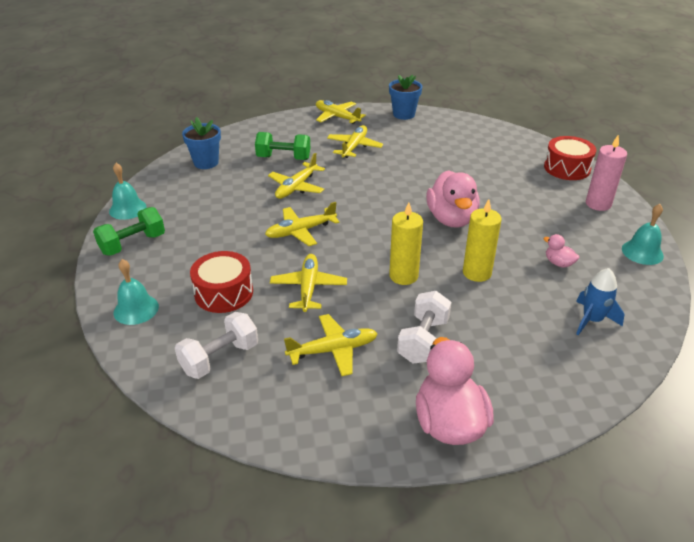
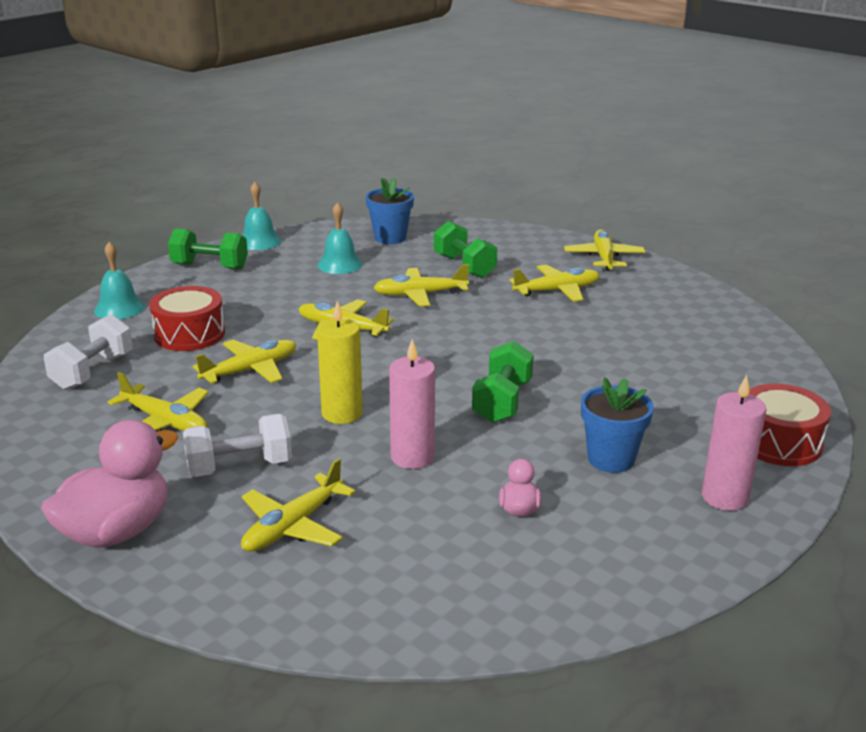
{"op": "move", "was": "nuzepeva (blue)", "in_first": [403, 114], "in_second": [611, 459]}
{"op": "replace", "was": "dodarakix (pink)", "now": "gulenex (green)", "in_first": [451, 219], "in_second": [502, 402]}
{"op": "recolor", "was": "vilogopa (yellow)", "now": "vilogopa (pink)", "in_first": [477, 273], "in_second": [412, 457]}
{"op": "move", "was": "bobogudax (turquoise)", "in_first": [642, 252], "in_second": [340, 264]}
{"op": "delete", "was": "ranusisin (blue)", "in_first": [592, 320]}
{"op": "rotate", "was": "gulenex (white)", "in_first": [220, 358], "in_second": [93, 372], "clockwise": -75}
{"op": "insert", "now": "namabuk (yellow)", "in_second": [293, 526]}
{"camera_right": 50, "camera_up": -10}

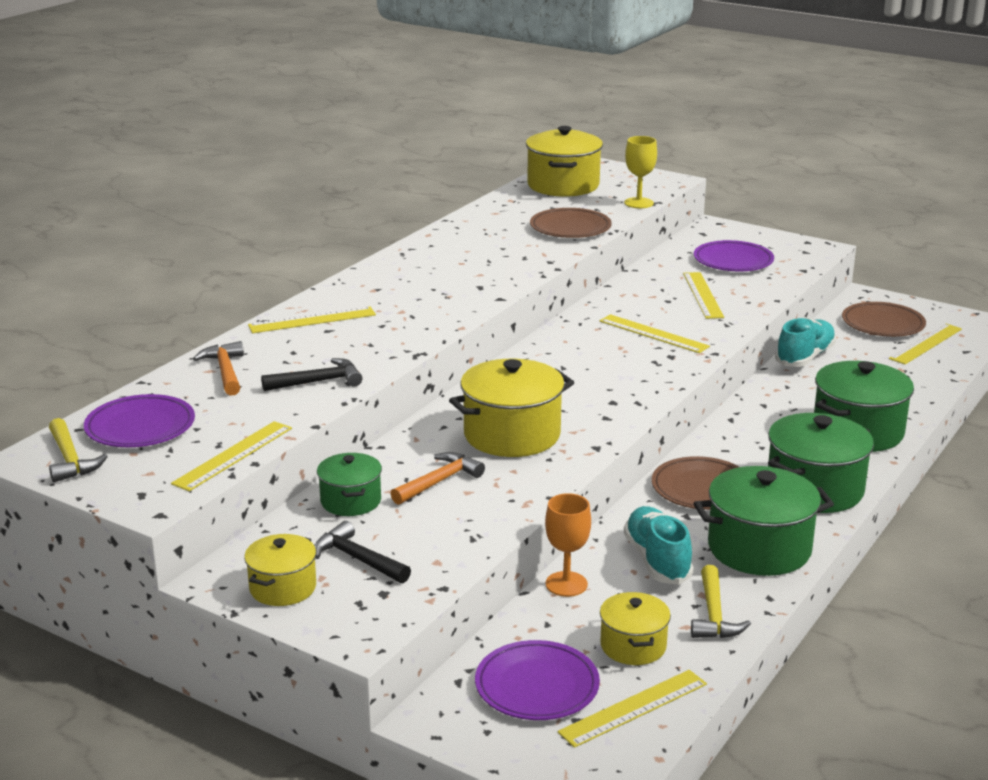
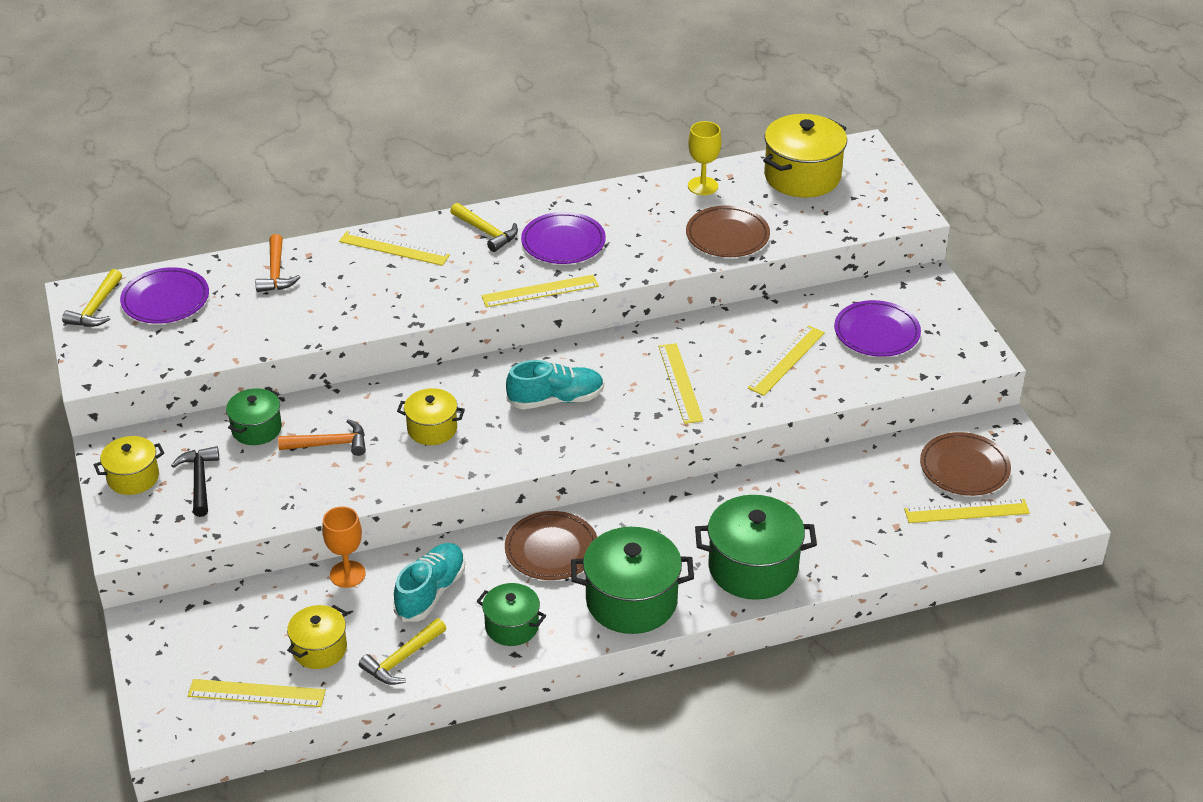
{"op": "move", "was": "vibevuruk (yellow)", "in_first": [638, 203], "in_second": [703, 186]}
{"op": "move", "was": "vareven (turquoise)", "in_first": [805, 357], "in_second": [556, 399]}
{"op": "rotate", "was": "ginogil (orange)", "in_first": [225, 371], "in_second": [276, 272], "clockwise": 150}
{"op": "delete", "was": "ginogil (black)", "in_first": [318, 382]}
{"op": "resize", "was": "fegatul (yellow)", "in_first": [512, 435], "in_second": [432, 429], "ratio": 0.58}
{"op": "move", "was": "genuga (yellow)", "in_first": [233, 455], "in_second": [540, 291]}
{"op": "resize", "was": "fegatul (green)", "in_first": [759, 548], "in_second": [512, 626], "ratio": 0.58}
{"op": "move", "was": "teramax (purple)", "in_first": [537, 686], "in_second": [563, 242]}
{"op": "insert", "now": "ginogil (yellow)", "in_second": [486, 232]}
{"camera_right": 40, "camera_up": 15}

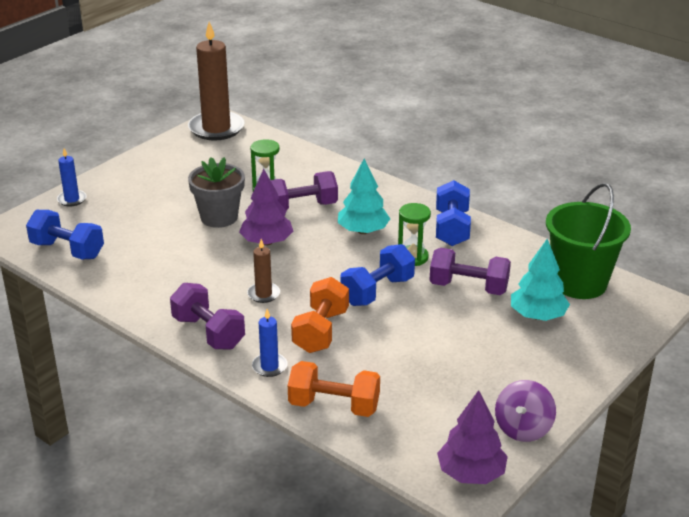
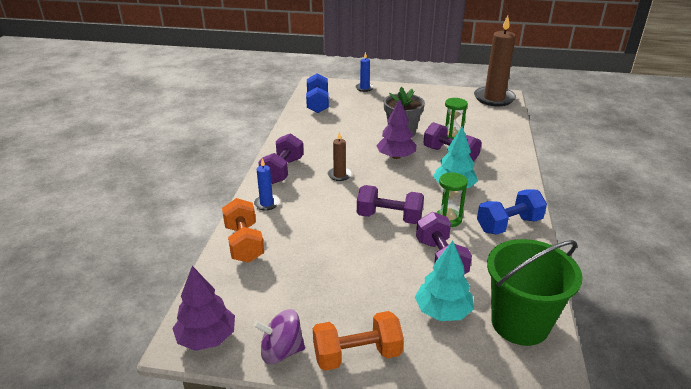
{"op": "recolor", "was": "gulenex (blue)", "now": "gulenex (purple)", "in_first": [377, 291], "in_second": [389, 217]}
{"op": "move", "was": "gulenex (orange)", "in_first": [321, 331], "in_second": [357, 355]}
{"camera_right": 60, "camera_up": 0}

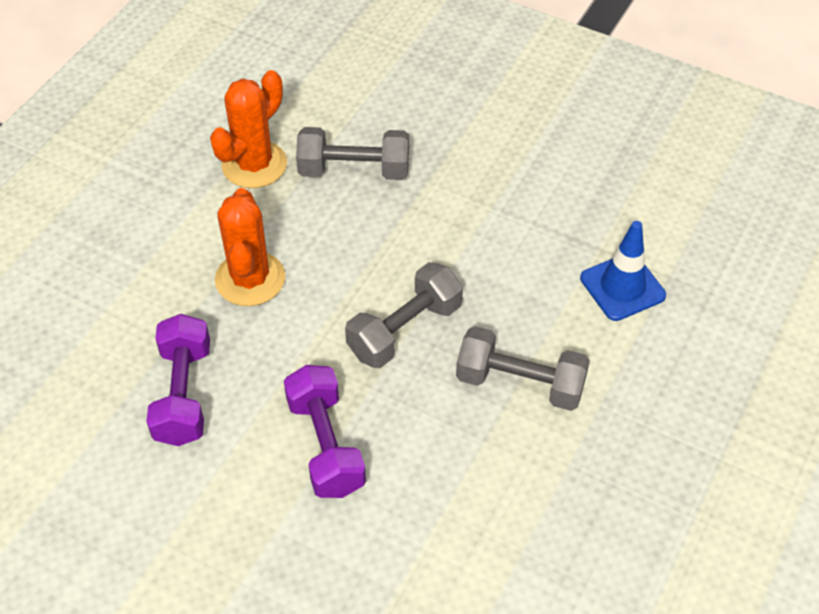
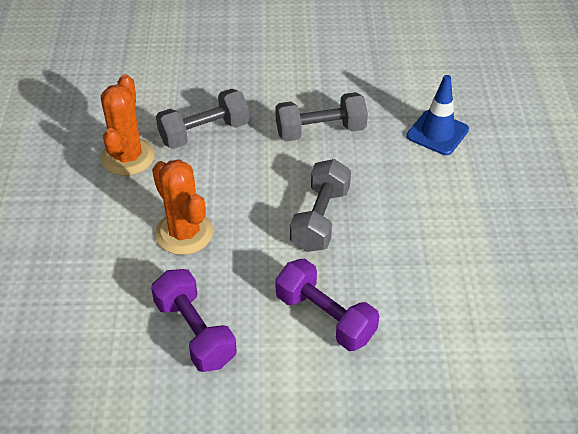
{"op": "move", "was": "gulenex (grey)", "in_first": [520, 383], "in_second": [320, 131]}
{"camera_right": -30, "camera_up": -5}

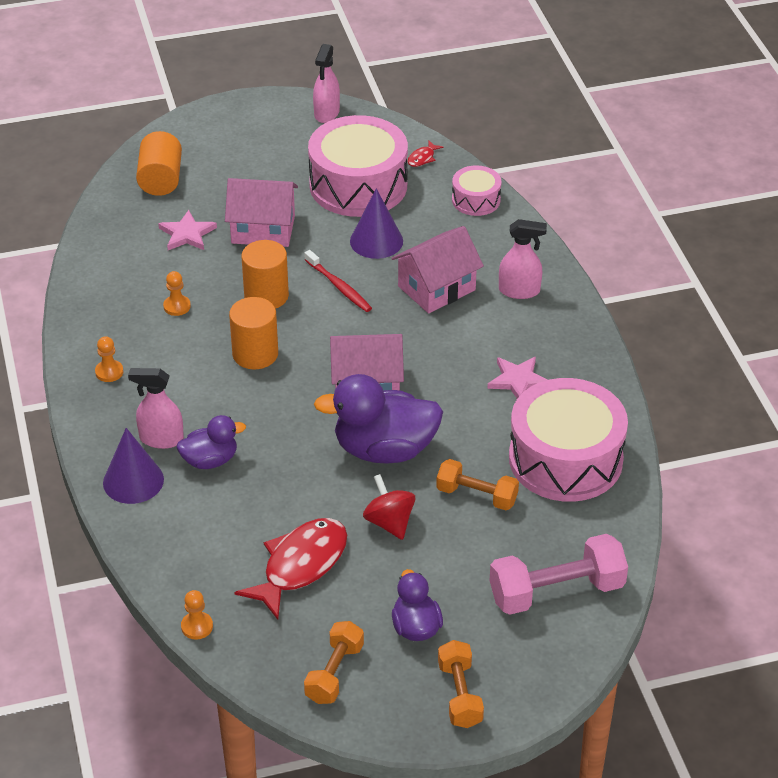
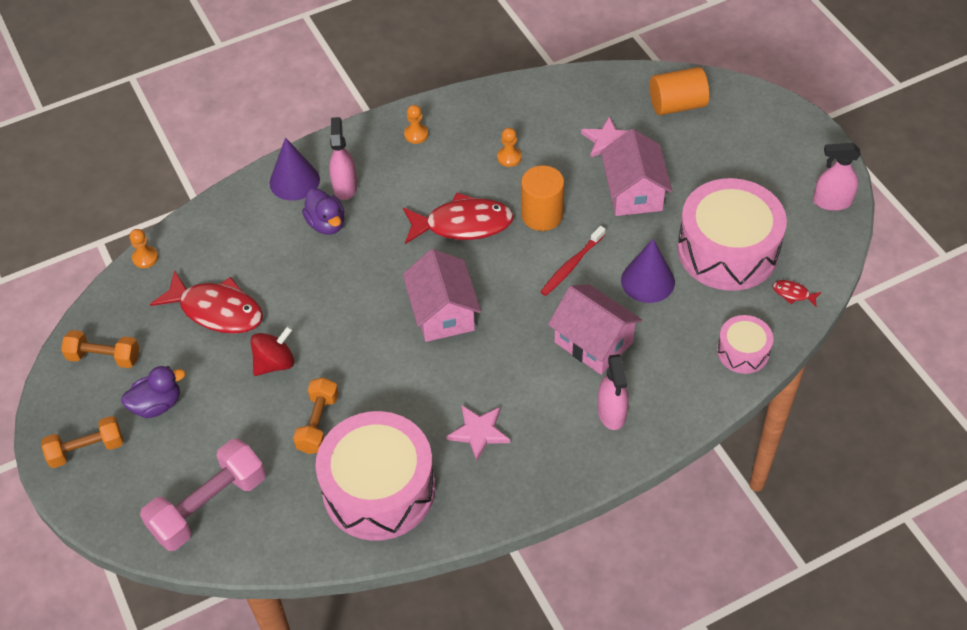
{"op": "replace", "was": "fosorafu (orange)", "now": "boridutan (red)", "in_first": [255, 354], "in_second": [463, 224]}
{"op": "delete", "was": "dodarakix (purple)", "in_first": [384, 449]}
{"op": "rotate", "was": "gulenex (pink)", "in_first": [556, 591], "in_second": [209, 506], "clockwise": 75}
{"camera_right": 80, "camera_up": 10}

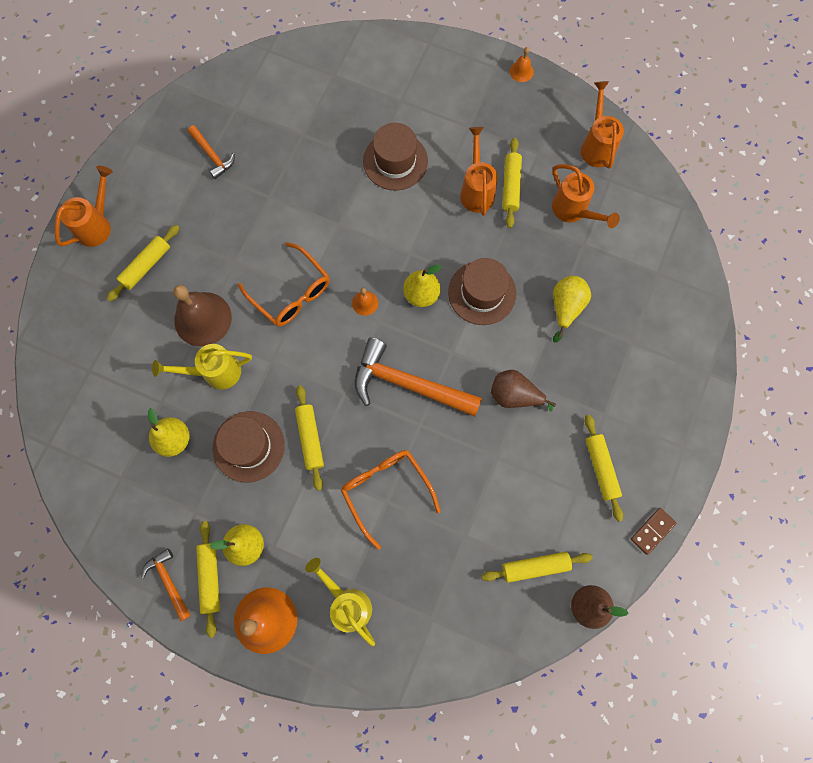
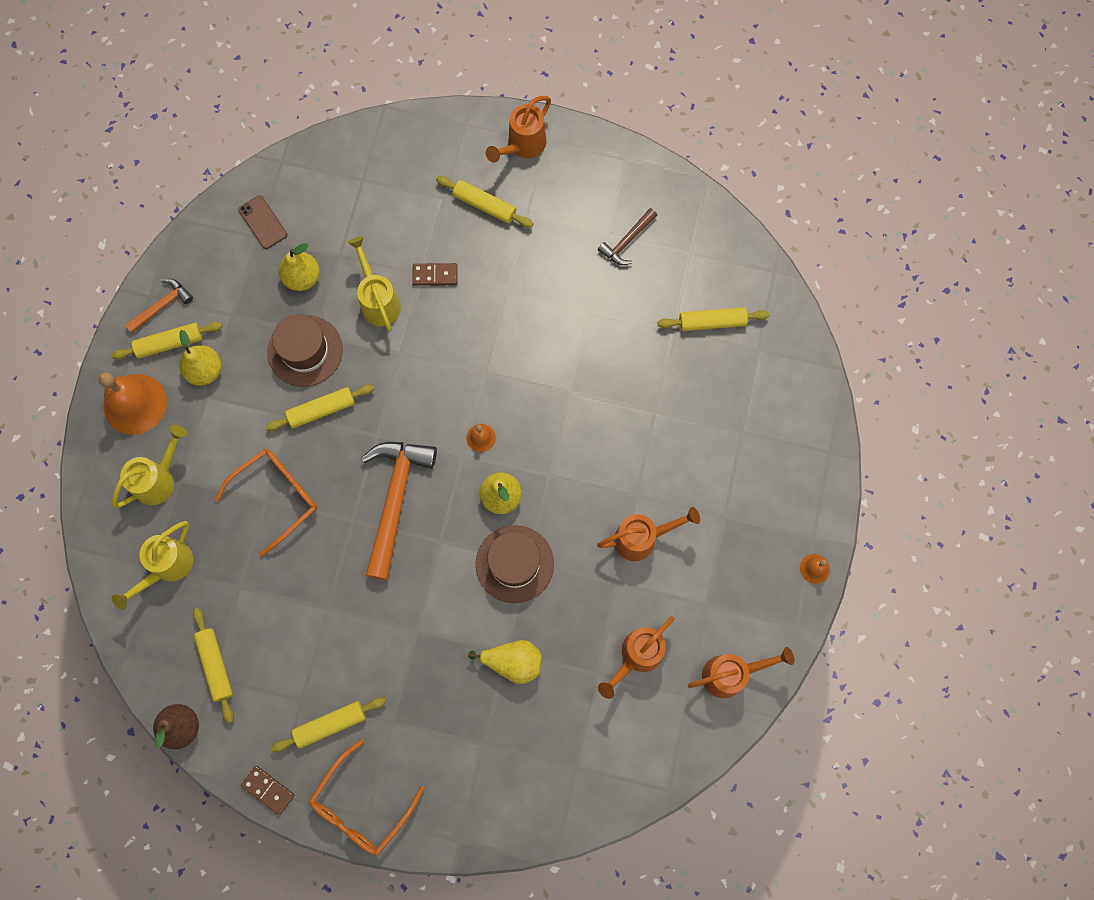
{"op": "delete", "was": "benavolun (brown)", "in_first": [395, 161]}
{"op": "recolor", "was": "ginogil (orange)", "now": "ginogil (brown)", "in_first": [212, 155], "in_second": [627, 241]}
{"op": "move", "was": "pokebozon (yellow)", "in_first": [511, 186], "in_second": [712, 322]}
{"op": "rotate", "was": "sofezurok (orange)", "in_first": [97, 225], "in_second": [522, 146], "clockwise": 105}
{"op": "move", "was": "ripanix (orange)", "in_first": [291, 292], "in_second": [361, 806]}
{"op": "replace", "was": "bobogudax (brown)", "now": "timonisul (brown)", "in_first": [203, 319], "in_second": [435, 275]}
{"op": "delete", "was": "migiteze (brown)", "in_first": [514, 395]}
{"op": "insert", "now": "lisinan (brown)", "in_second": [263, 222]}
{"op": "insert", "now": "sofezurok (yellow)", "in_second": [167, 567]}
{"camera_right": 80, "camera_up": 0}

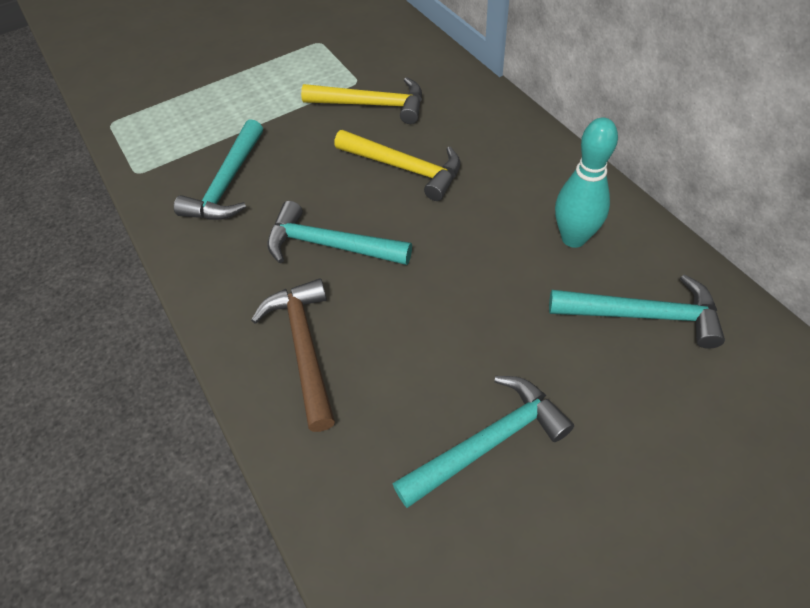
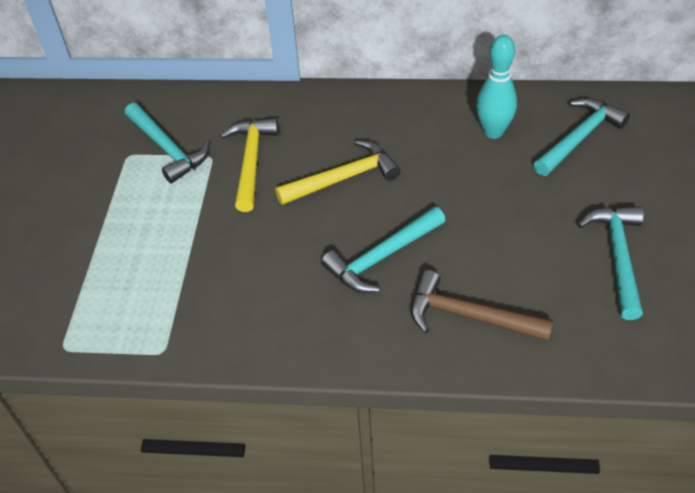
{"op": "rotate", "was": "ginogil (yellow)", "in_first": [372, 105], "in_second": [251, 162], "clockwise": -45}
{"op": "move", "was": "ginogil (turquoise)", "in_first": [228, 183], "in_second": [167, 149]}
{"camera_right": -55, "camera_up": -5}

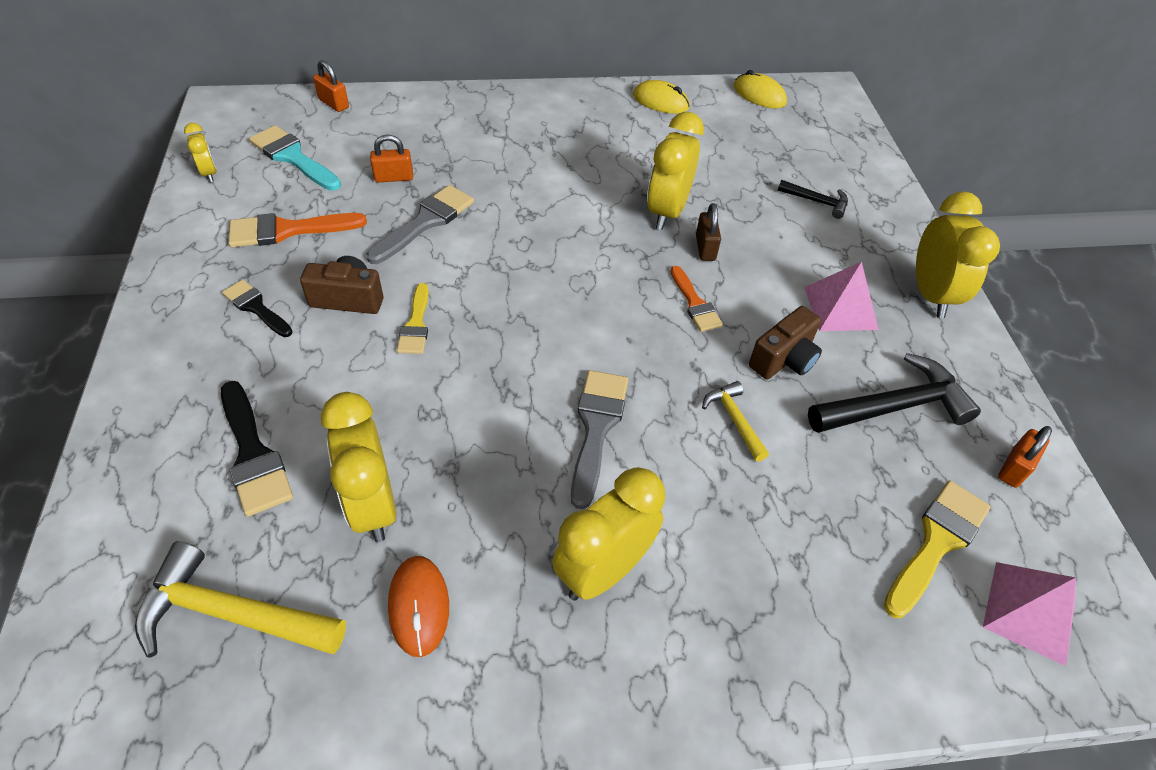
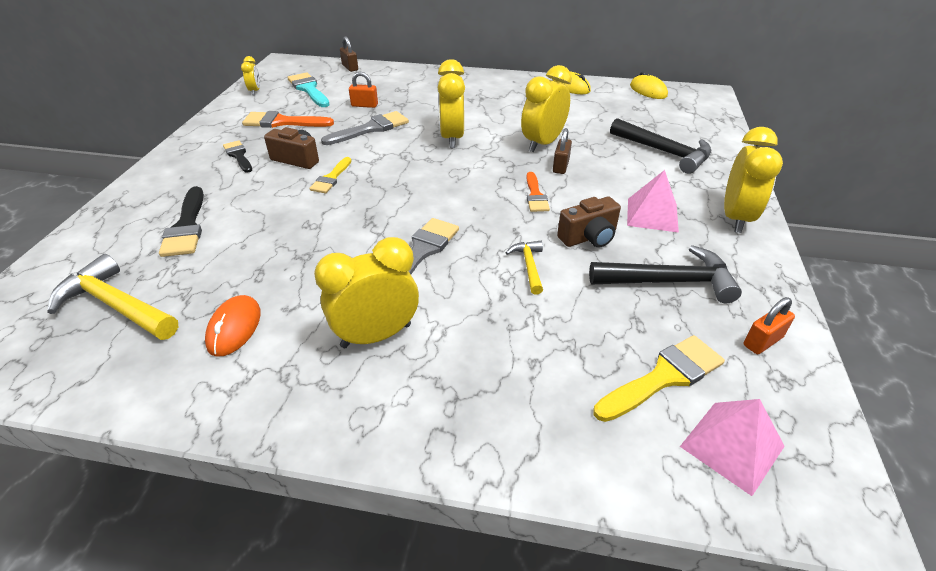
{"op": "recolor", "was": "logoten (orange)", "now": "logoten (brown)", "in_first": [333, 103], "in_second": [350, 67]}
{"op": "resize", "was": "ginogil (black)", "in_first": [817, 202], "in_second": [664, 152], "ratio": 1.86}
{"op": "move", "was": "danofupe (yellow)", "in_first": [373, 505], "in_second": [452, 138]}
{"camera_right": 20, "camera_up": -10}

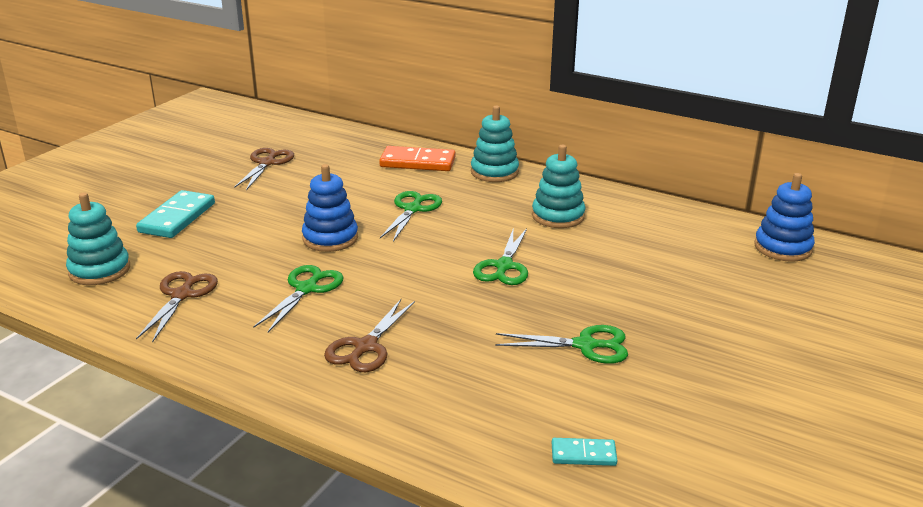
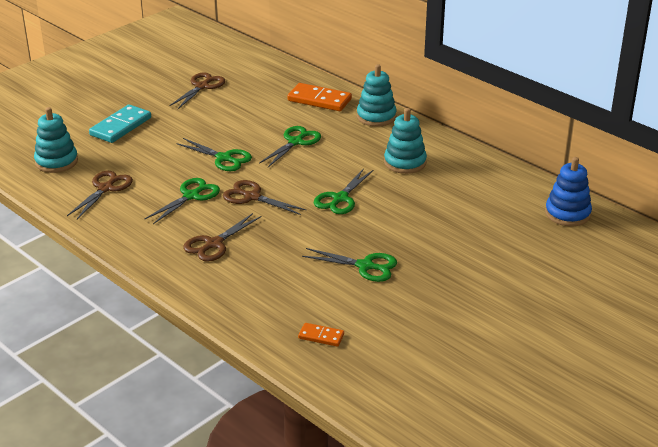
{"op": "replace", "was": "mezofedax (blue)", "now": "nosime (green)", "in_first": [330, 238], "in_second": [224, 158]}
{"op": "recolor", "was": "timonisul (turquoise)", "now": "timonisul (orange)", "in_first": [583, 454], "in_second": [321, 336]}
{"op": "insert", "now": "nosime (brown)", "in_second": [252, 197]}
{"camera_right": 15, "camera_up": 5}

